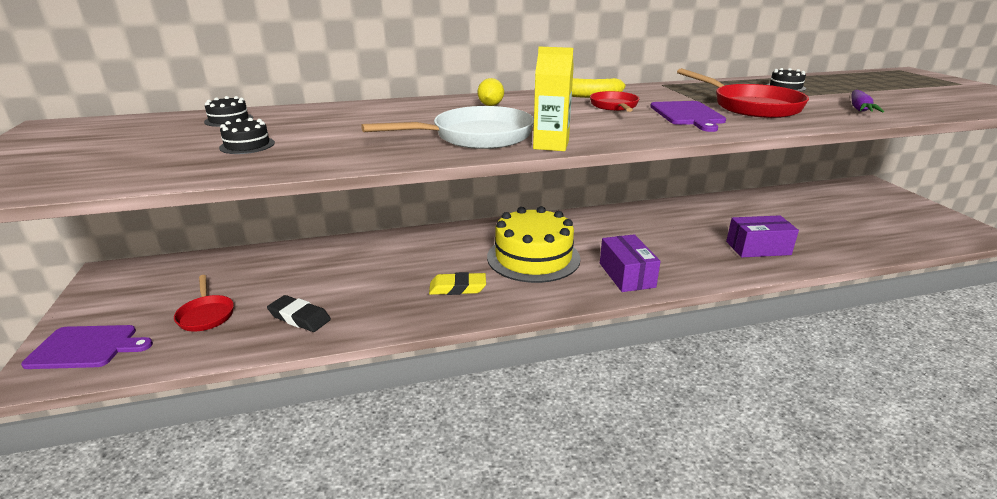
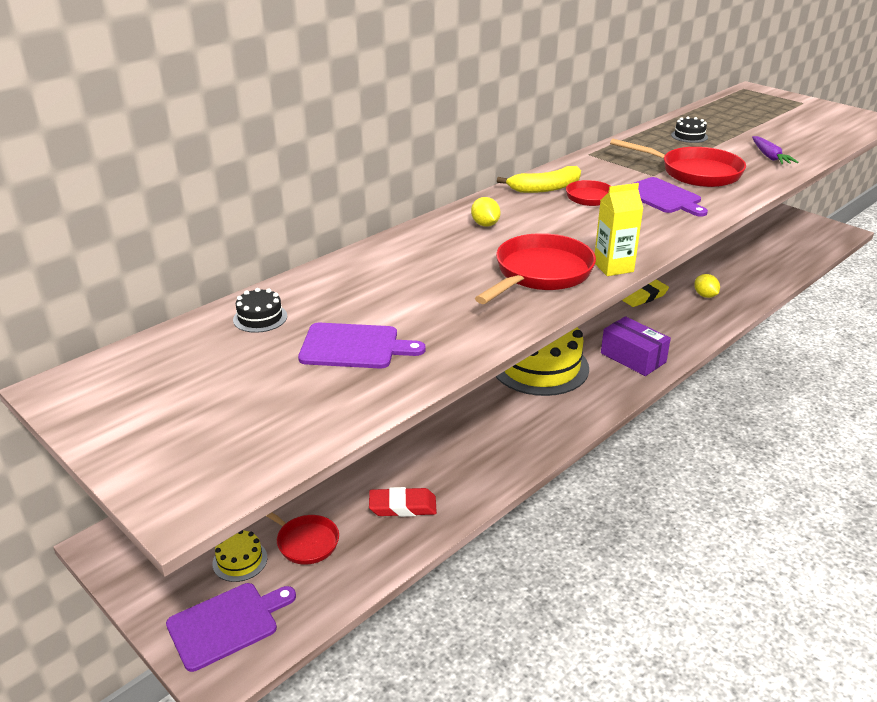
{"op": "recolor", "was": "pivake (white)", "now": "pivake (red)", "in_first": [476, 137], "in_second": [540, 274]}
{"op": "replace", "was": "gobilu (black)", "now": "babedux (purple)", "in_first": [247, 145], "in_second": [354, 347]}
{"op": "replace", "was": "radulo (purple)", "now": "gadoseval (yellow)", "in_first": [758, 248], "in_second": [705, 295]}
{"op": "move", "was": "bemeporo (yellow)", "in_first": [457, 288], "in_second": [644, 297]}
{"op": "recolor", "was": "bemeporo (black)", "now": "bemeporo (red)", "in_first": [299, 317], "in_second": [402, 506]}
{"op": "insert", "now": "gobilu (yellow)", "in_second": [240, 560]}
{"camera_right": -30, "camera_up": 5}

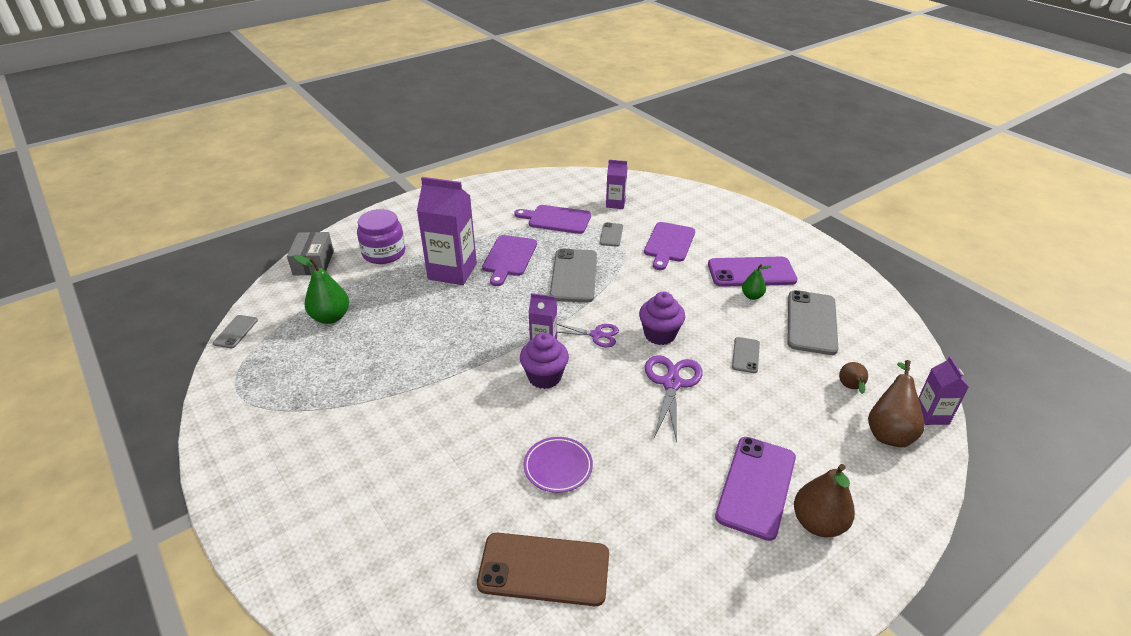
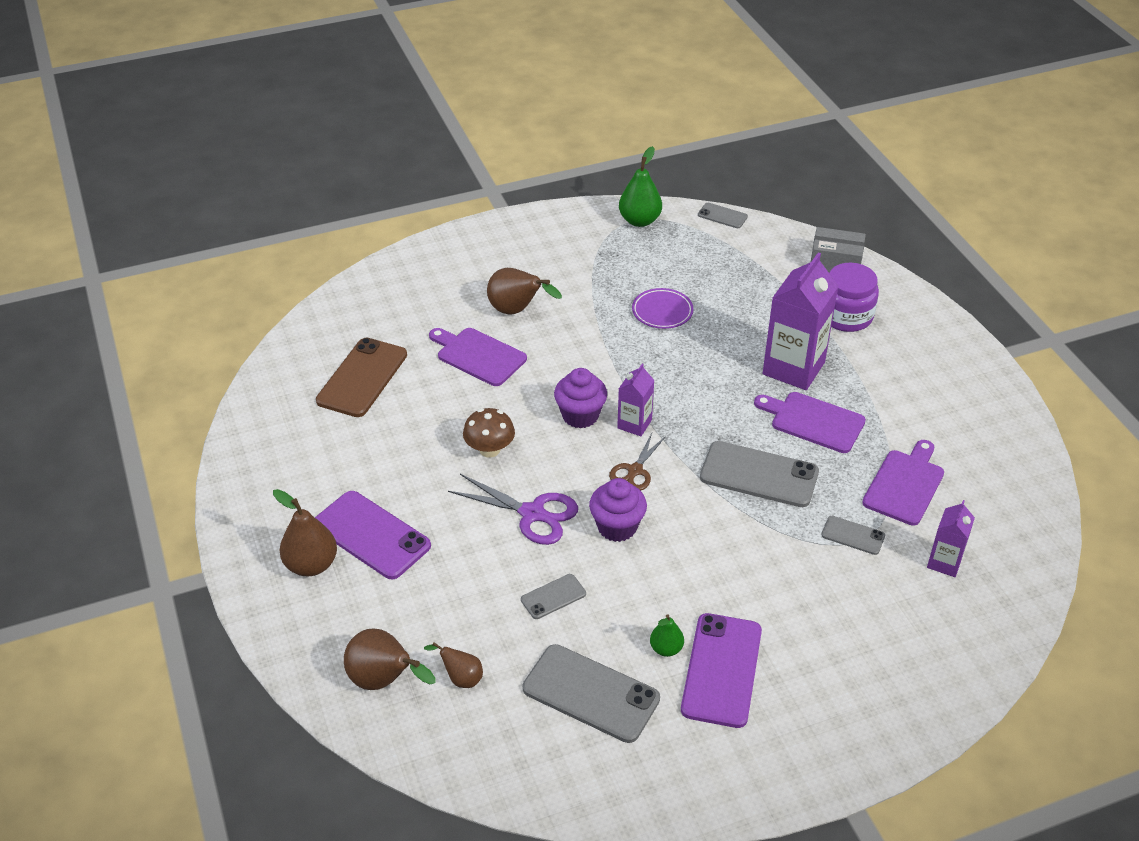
{"op": "move", "was": "babedux (purple)", "in_first": [669, 244], "in_second": [478, 356]}
{"op": "move", "was": "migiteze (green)", "in_first": [330, 317], "in_second": [639, 220]}
{"op": "recolor", "was": "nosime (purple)", "now": "nosime (brown)", "in_first": [596, 335], "in_second": [635, 470]}
{"op": "rotate", "was": "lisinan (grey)", "in_first": [745, 355], "in_second": [553, 597], "clockwise": -60}
{"op": "delete", "was": "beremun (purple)", "in_first": [931, 415]}
{"op": "move", "was": "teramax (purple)", "in_first": [558, 467], "in_second": [662, 312]}
{"op": "insert", "now": "migiteze (brown)", "in_second": [517, 311]}
{"op": "insert", "now": "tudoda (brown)", "in_second": [489, 449]}
{"camera_right": 105, "camera_up": 5}

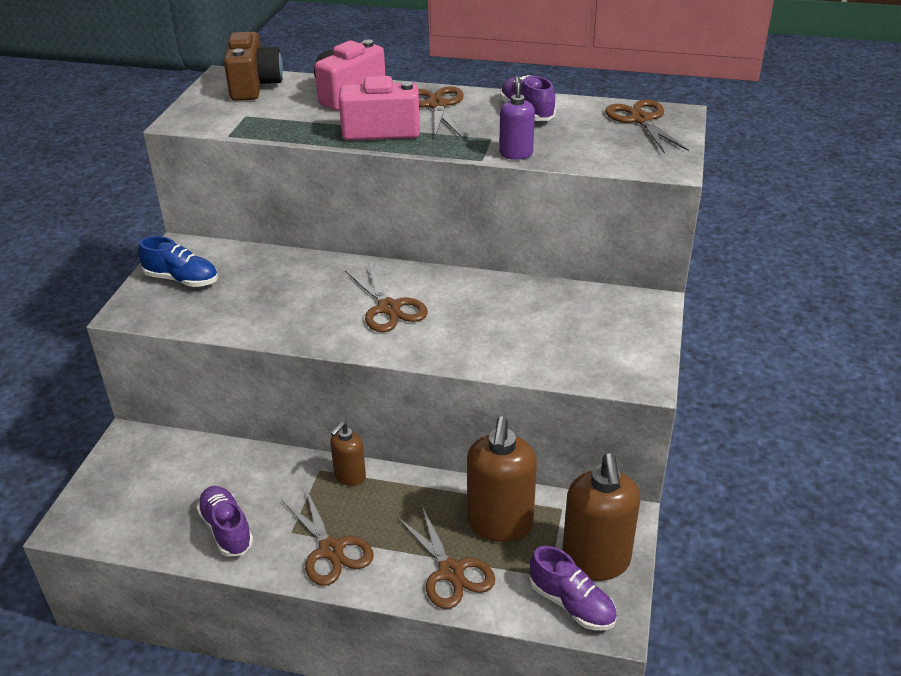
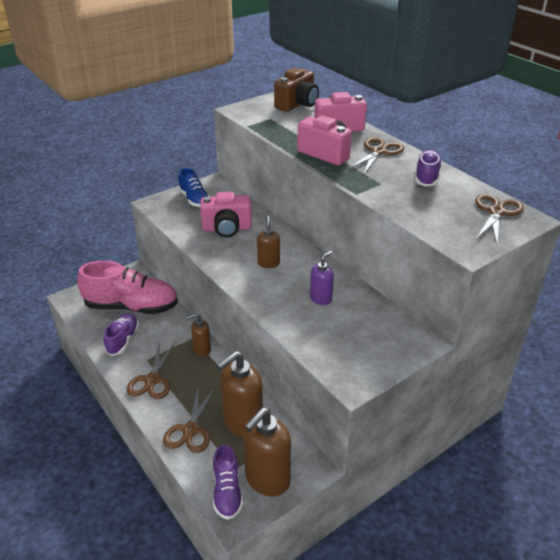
{"op": "move", "was": "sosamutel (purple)", "in_first": [516, 154], "in_second": [321, 299]}
{"op": "replace", "was": "nosime (brown)", "now": "sosamutel (brown)", "in_first": [389, 308], "in_second": [268, 263]}
{"op": "insert", "now": "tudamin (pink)", "in_second": [227, 229]}
{"op": "insert", "now": "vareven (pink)", "in_second": [131, 307]}
{"camera_right": 40, "camera_up": 0}

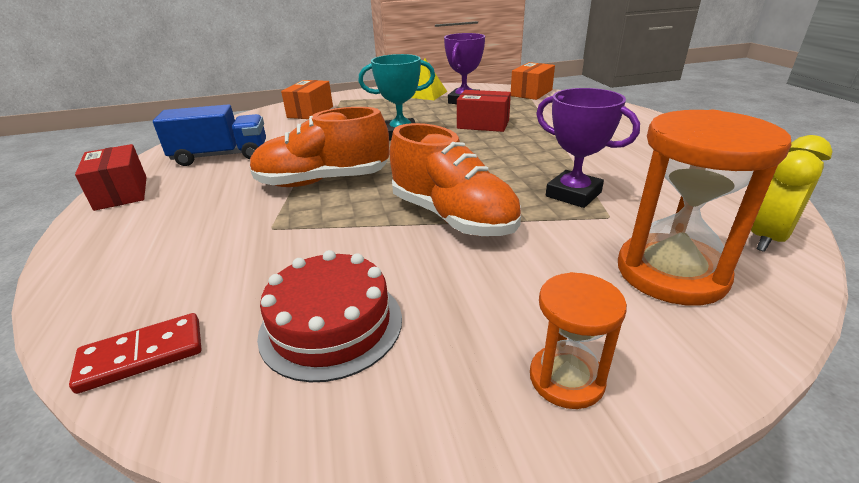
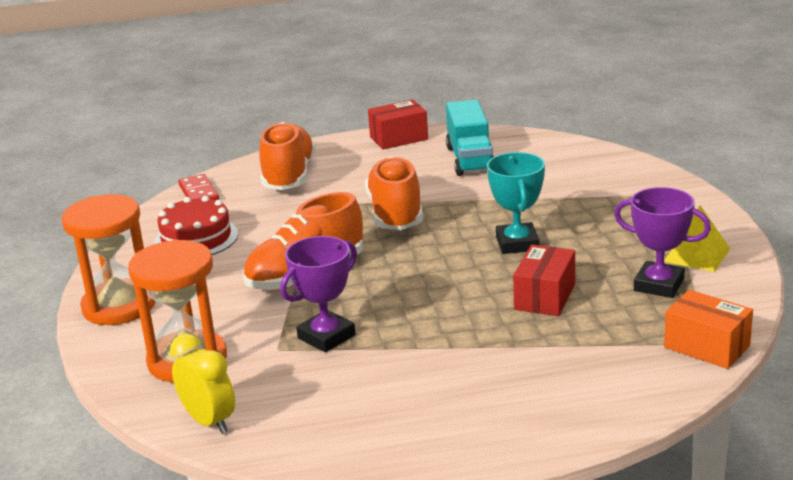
{"op": "delete", "was": "radulo (orange)", "in_first": [310, 112]}
{"op": "recolor", "was": "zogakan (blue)", "now": "zogakan (turquoise)", "in_first": [221, 156], "in_second": [470, 159]}
{"op": "resize", "was": "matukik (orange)", "in_first": [566, 379], "in_second": [119, 306], "ratio": 1.82}
{"op": "insert", "now": "vareven (orange)", "in_second": [289, 176]}
{"camera_right": 95, "camera_up": -5}

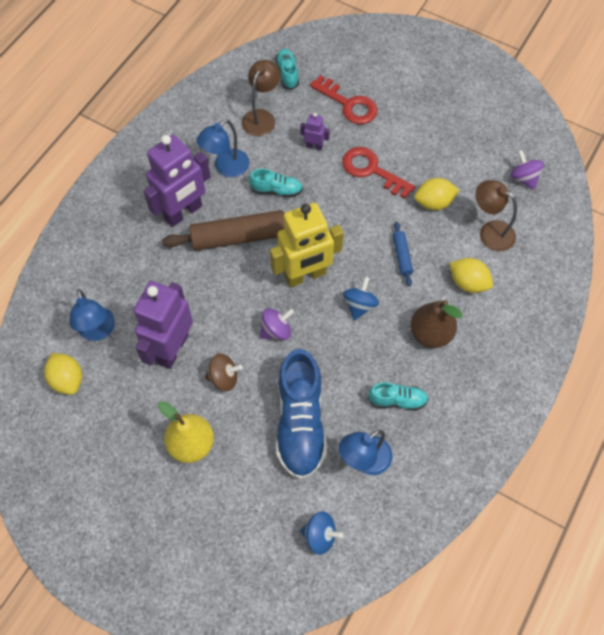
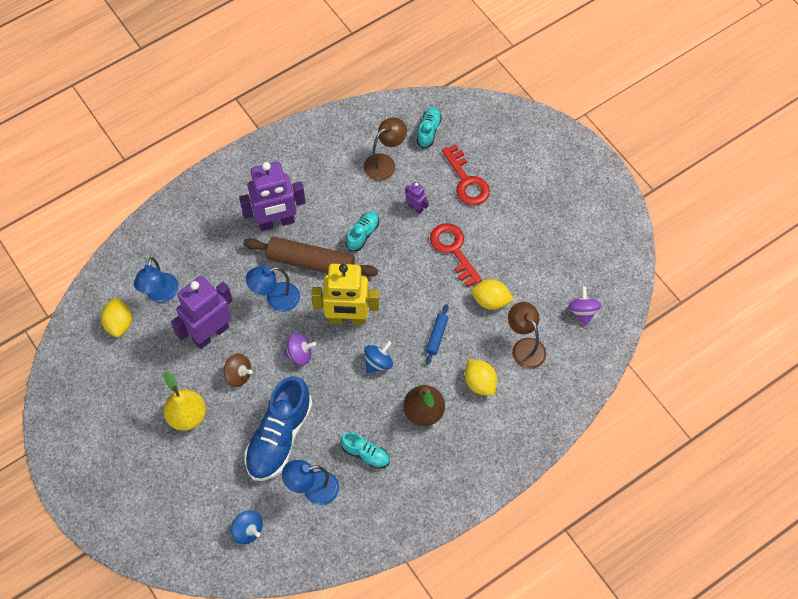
{"op": "move", "was": "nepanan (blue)", "in_first": [226, 168], "in_second": [276, 299]}
{"op": "rotate", "was": "vareven (turquoise)", "in_first": [276, 190], "in_second": [363, 234], "clockwise": -90}
{"camera_right": 25, "camera_up": 0}

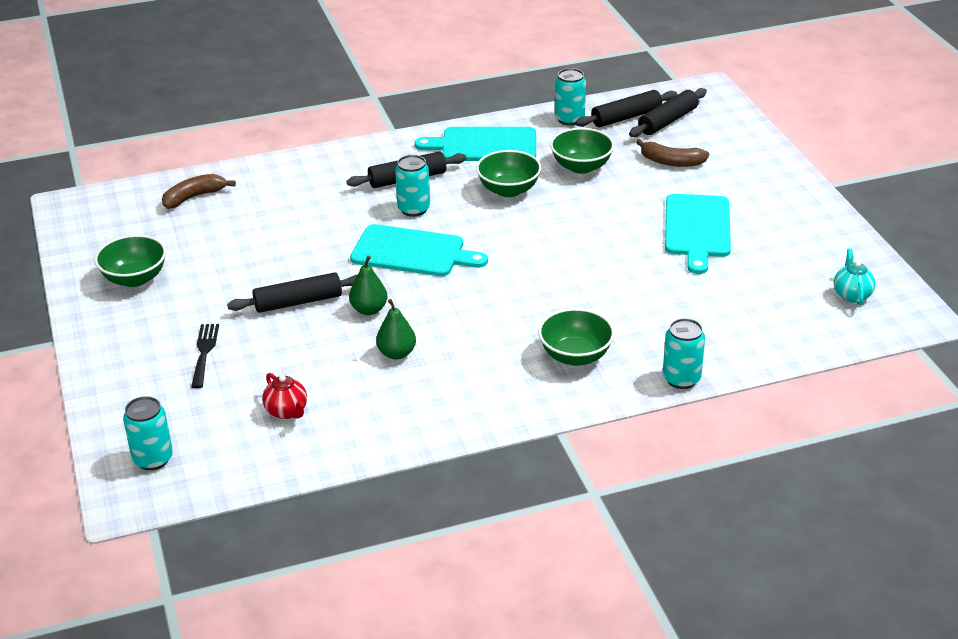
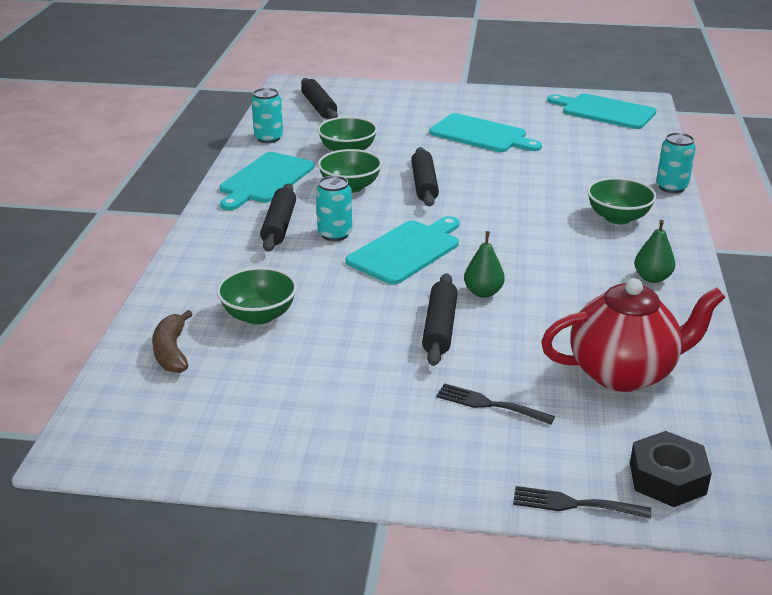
{"op": "move", "was": "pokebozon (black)", "in_first": [626, 117], "in_second": [424, 185]}
{"op": "delete", "was": "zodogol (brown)", "in_first": [671, 162]}
{"op": "move", "was": "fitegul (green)", "in_first": [135, 278], "in_second": [259, 315]}
{"op": "replace", "was": "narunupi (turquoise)", "now": "babedux (turquoise)", "in_first": [851, 295], "in_second": [605, 111]}
{"op": "move", "was": "migiteze (green)", "in_first": [396, 353], "in_second": [652, 278]}
{"op": "resize", "was": "narunupi (red)", "in_first": [287, 411], "in_second": [624, 373], "ratio": 2.22}
{"op": "replace", "was": "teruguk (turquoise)", "now": "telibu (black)", "in_first": [153, 459], "in_second": [667, 478]}
{"op": "insert", "now": "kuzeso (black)", "in_second": [574, 504]}
{"camera_right": -65, "camera_up": -5}

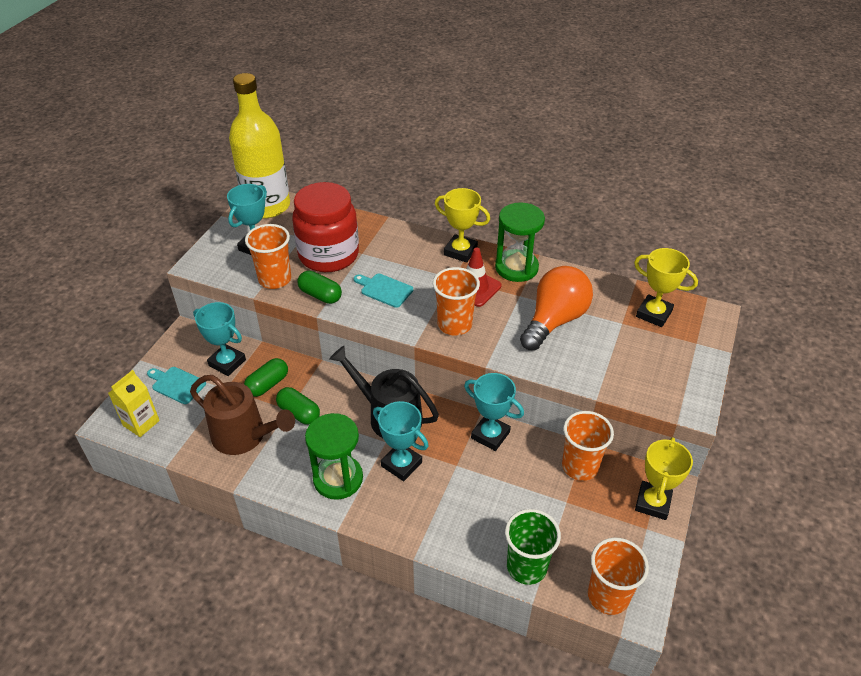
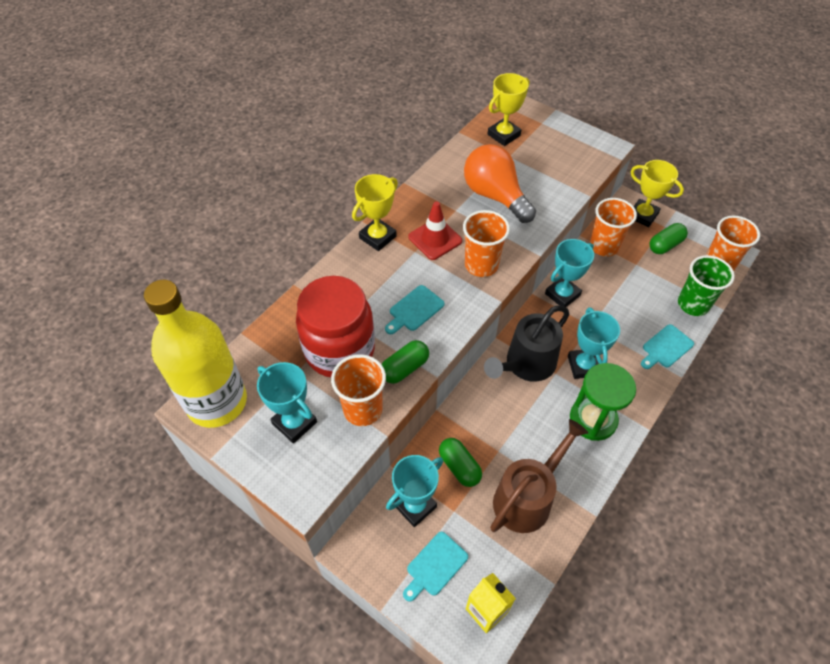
{"op": "delete", "was": "matukik (green)", "in_first": [516, 268]}
{"op": "move", "was": "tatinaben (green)", "in_first": [299, 413], "in_second": [665, 245]}
{"op": "rotate", "was": "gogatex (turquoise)", "in_first": [401, 464], "in_second": [584, 366], "clockwise": -60}
{"op": "insert", "now": "babedux (turquoise)", "in_second": [666, 347]}
{"camera_right": -75, "camera_up": 10}

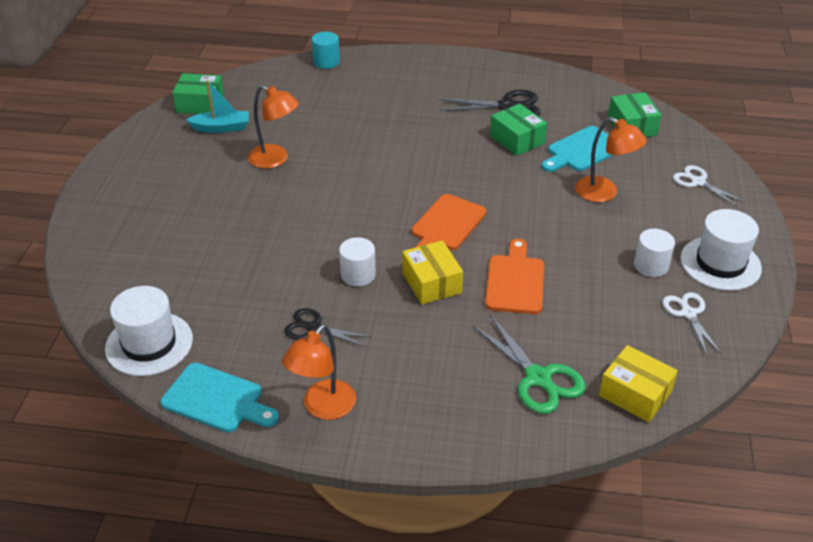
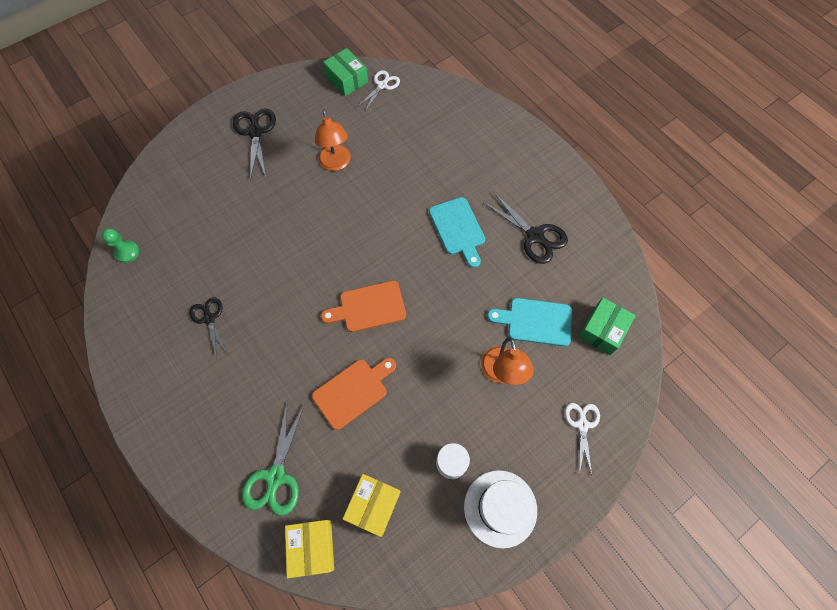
{"op": "delete", "was": "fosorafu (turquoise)", "in_first": [326, 62]}
{"op": "delete", "was": "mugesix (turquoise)", "in_first": [221, 128]}
{"op": "delete", "was": "radulo (green)", "in_first": [517, 140]}
{"op": "delete", "was": "fosorafu (white)", "in_first": [358, 274]}
{"op": "move", "was": "radulo (yellow)", "in_first": [431, 283], "in_second": [373, 505]}
{"op": "replace", "was": "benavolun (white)", "now": "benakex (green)", "in_first": [149, 344], "in_second": [127, 252]}
{"op": "move", "was": "nosime (white)", "in_first": [688, 313], "in_second": [382, 85]}
{"op": "delete", "was": "nepanan (orange)", "in_first": [323, 408]}
{"op": "move", "was": "babedux (turquoise)", "in_first": [217, 399], "in_second": [458, 229]}
{"op": "insert", "now": "nosime (black)", "in_second": [255, 132]}
{"camera_right": 45, "camera_up": 25}

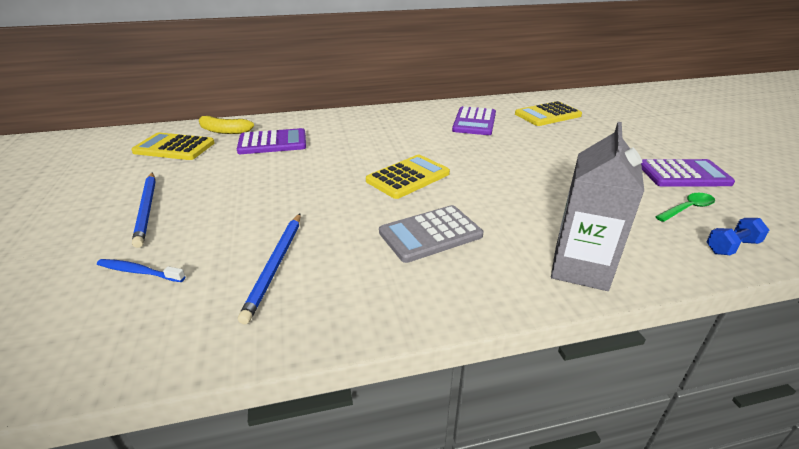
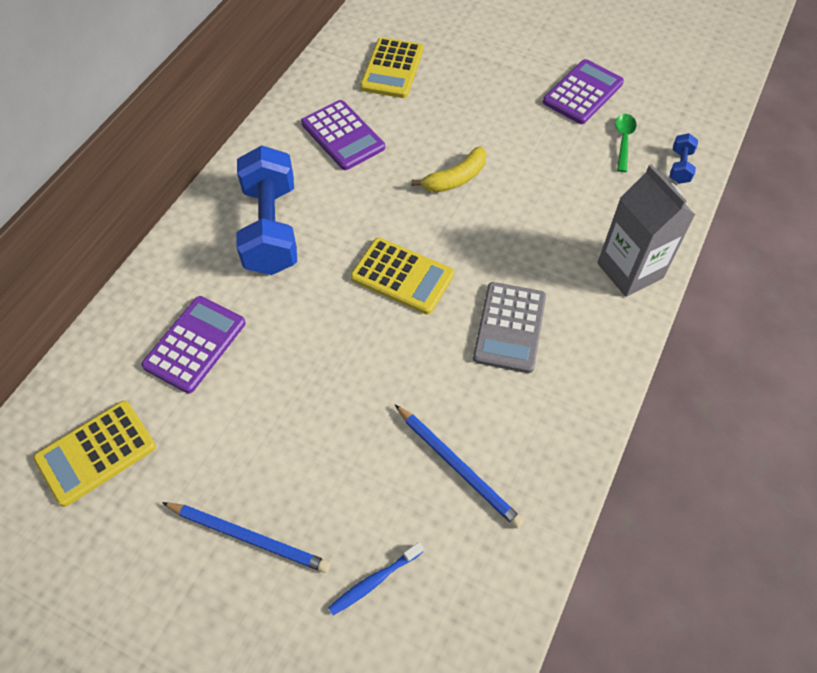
{"op": "move", "was": "zodogol (yellow)", "in_first": [224, 131], "in_second": [455, 178]}
{"op": "rotate", "was": "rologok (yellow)", "in_first": [408, 177], "in_second": [402, 276], "clockwise": 120}
{"op": "insert", "now": "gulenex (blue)", "in_second": [271, 228]}
{"camera_right": -50, "camera_up": 25}

